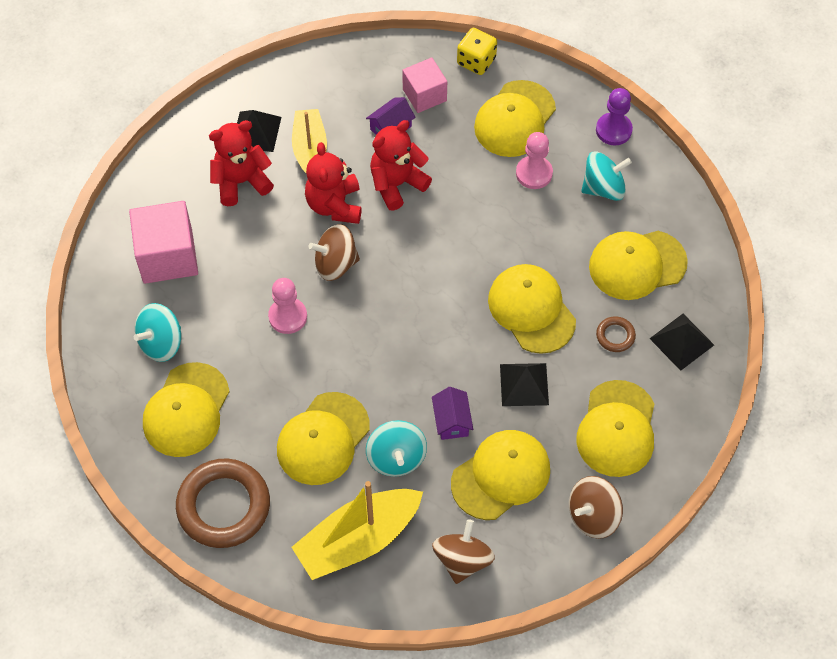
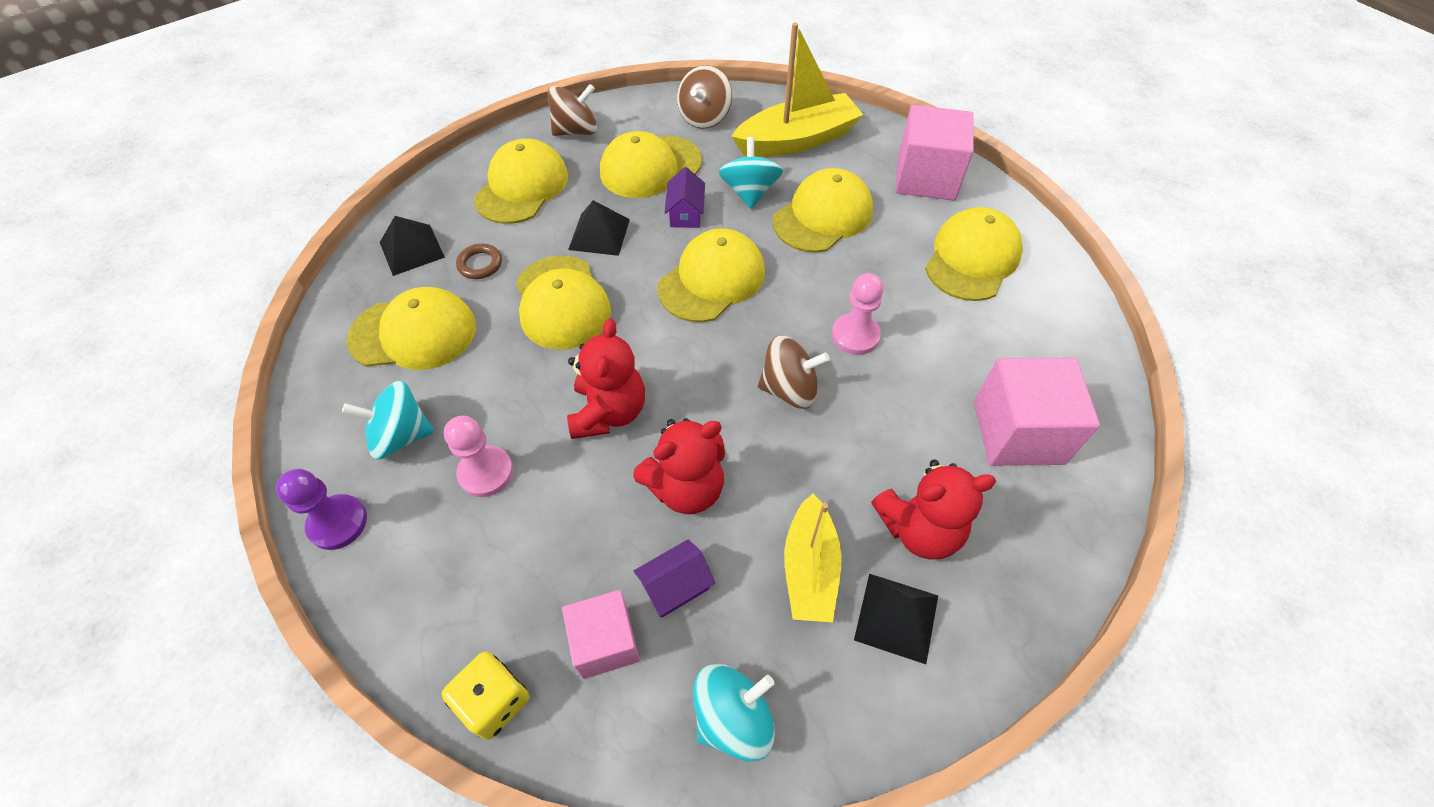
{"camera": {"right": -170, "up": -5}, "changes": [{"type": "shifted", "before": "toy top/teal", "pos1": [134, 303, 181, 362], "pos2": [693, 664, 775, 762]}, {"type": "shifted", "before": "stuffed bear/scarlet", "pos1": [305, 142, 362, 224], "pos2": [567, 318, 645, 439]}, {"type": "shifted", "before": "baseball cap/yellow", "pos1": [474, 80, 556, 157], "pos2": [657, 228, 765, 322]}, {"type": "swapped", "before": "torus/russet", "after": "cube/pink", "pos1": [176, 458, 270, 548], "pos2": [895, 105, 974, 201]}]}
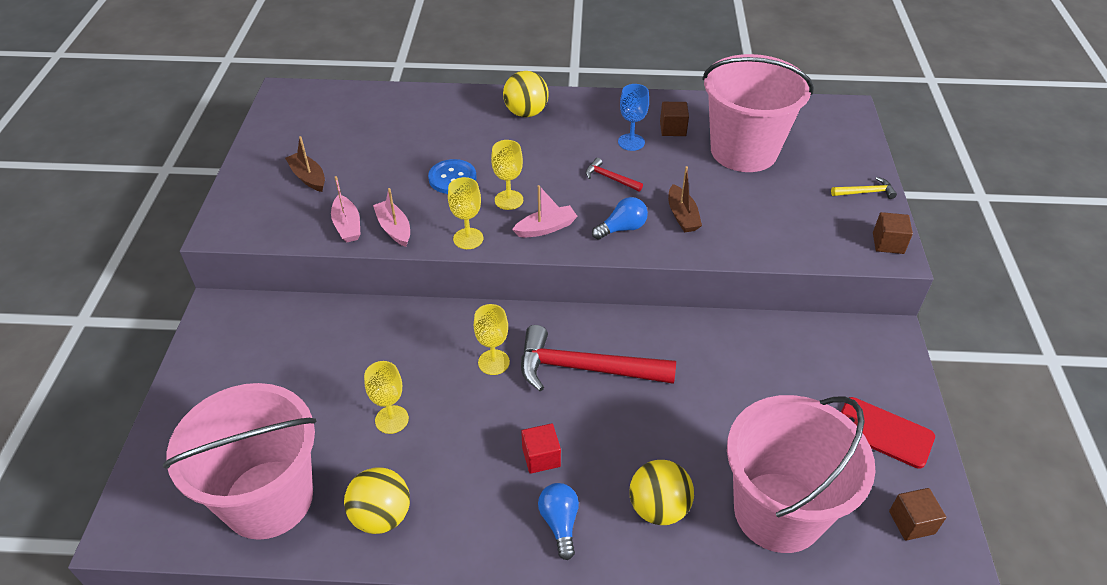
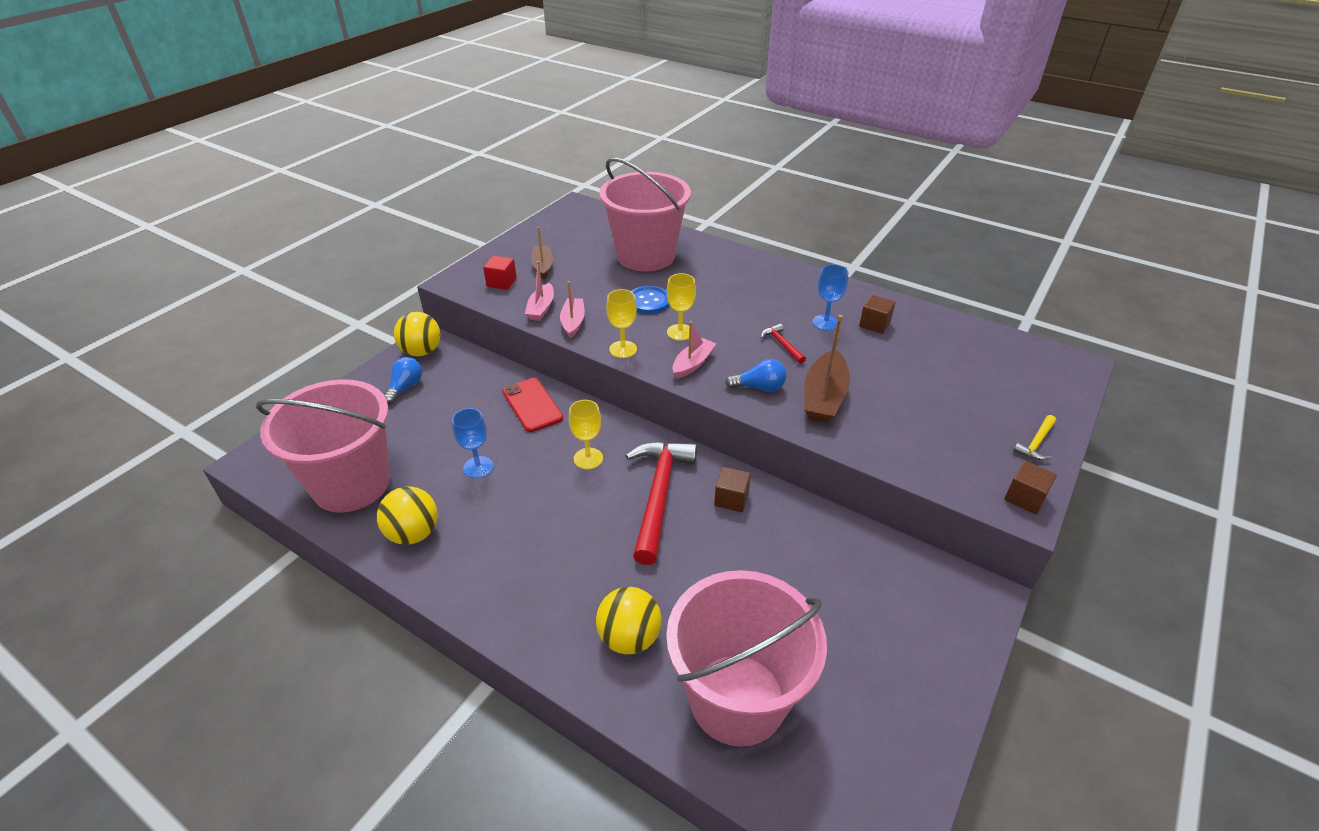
{"camera": {"right": 30, "up": -5}, "changes": [{"type": "shifted", "before": "sphere/yellow", "pos1": [503, 71, 549, 117], "pos2": [394, 312, 440, 356]}, {"type": "shifted", "before": "cube/scarlet", "pos1": [521, 423, 561, 474], "pos2": [483, 256, 517, 290]}, {"type": "shifted", "before": "light bulb/cobalt", "pos1": [538, 483, 579, 560], "pos2": [384, 357, 422, 404]}, {"type": "shifted", "before": "sand bucket/pink", "pos1": [702, 54, 814, 172], "pos2": [599, 158, 691, 272]}, {"type": "shifted", "before": "smartphone/scarlet", "pos1": [841, 397, 935, 469], "pos2": [502, 378, 563, 432]}, {"type": "shifted", "before": "cube/russet", "pos1": [889, 488, 946, 541], "pos2": [714, 467, 751, 512]}, {"type": "repainted", "before": "wine glass/yellow", "after": "wine glass/cobalt", "pos1": [364, 361, 409, 434], "pos2": [452, 408, 494, 478]}, {"type": "rotated", "before": "toy boat/pink", "pos1": [512, 185, 578, 237], "pos2": [672, 321, 716, 379], "turn": -60}, {"type": "rotated", "before": "claw hammer/scarlet", "pos1": [521, 325, 676, 392], "pos2": [626, 441, 697, 565], "turn": 60}, {"type": "rotated", "before": "claw hammer/yellow", "pos1": [831, 177, 897, 199], "pos2": [1013, 415, 1056, 460], "turn": 105}, {"type": "scaled", "before": "toy boat/russet", "pos1": [668, 166, 702, 232], "pos2": [804, 315, 850, 423], "scale": 1.57}]}
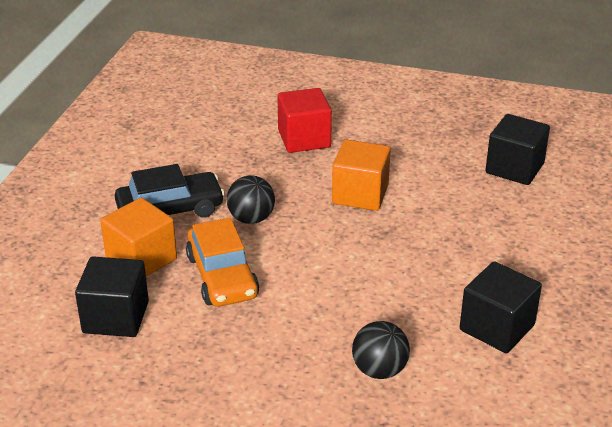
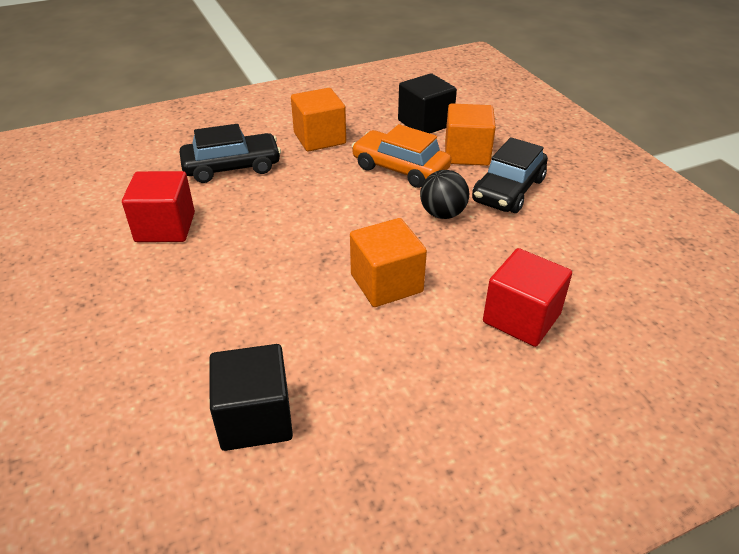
{"camera": {"right": 140, "up": 5}, "changes": [{"type": "new", "after": "cube/orange", "pos2": [291, 88, 346, 152]}, {"type": "swapped", "before": "sphere/jet-black", "after": "toy car/jet-black", "pos1": [352, 321, 410, 379], "pos2": [179, 124, 281, 183]}, {"type": "repainted", "before": "cube/jet-black", "after": "cube/scarlet", "pos1": [460, 261, 542, 353], "pos2": [122, 171, 195, 242]}]}
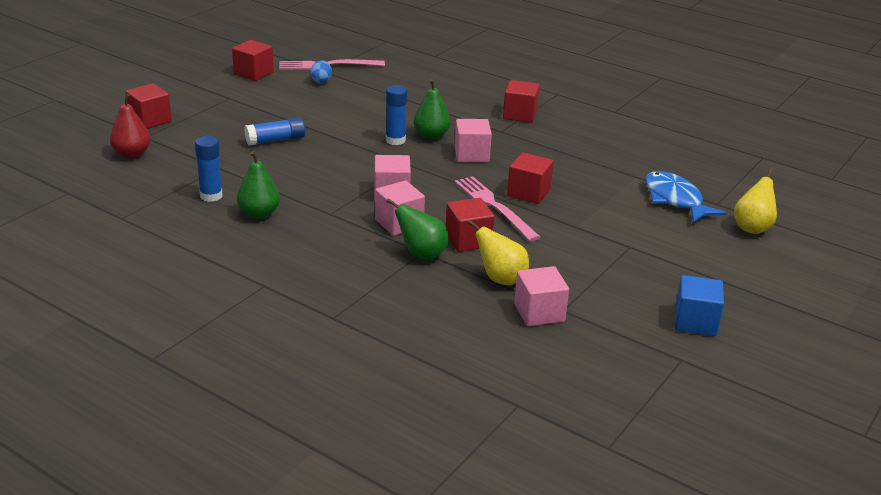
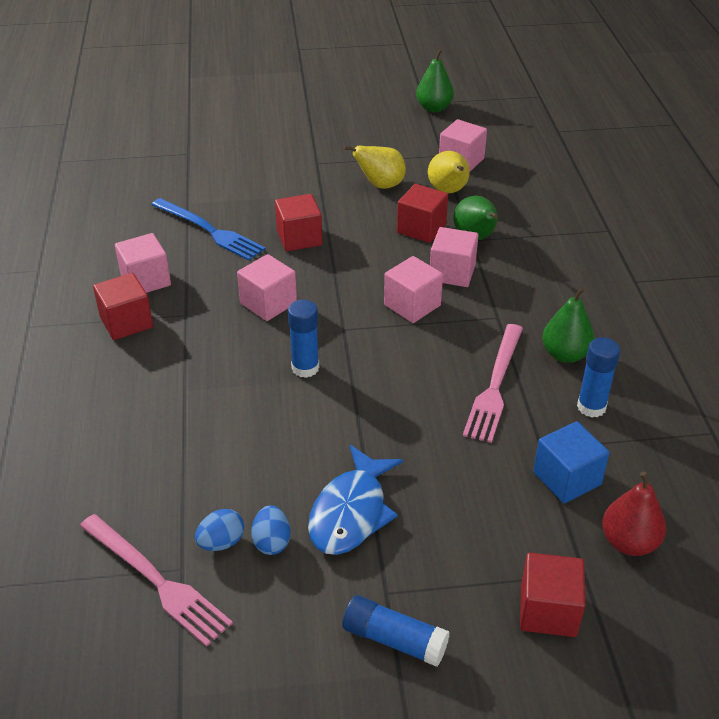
{"camera": {"right": -130, "up": 10}, "changes": [{"type": "gone", "before": "cube/scarlet", "pos1": [232, 40, 274, 81]}, {"type": "new", "after": "cube/pink", "pos2": [115, 233, 171, 293]}, {"type": "new", "after": "dinner fork/cobalt", "pos2": [151, 198, 265, 261]}, {"type": "new", "after": "egg shape/cobalt", "pos2": [251, 505, 290, 555]}, {"type": "shifted", "before": "glue/cobalt", "pos1": [245, 117, 305, 146], "pos2": [342, 595, 450, 667]}, {"type": "shifted", "before": "pear/emerald", "pos1": [414, 79, 450, 140], "pos2": [416, 49, 454, 112]}, {"type": "shifted", "before": "dinner fork/pink", "pos1": [454, 176, 541, 241], "pos2": [463, 324, 523, 443]}, {"type": "shifted", "before": "fish figure/cobalt", "pos1": [645, 171, 726, 223], "pos2": [308, 445, 403, 555]}, {"type": "shifted", "before": "cube/cobalt", "pos1": [675, 275, 724, 336], "pos2": [533, 421, 610, 503]}, {"type": "shifted", "before": "pear/yellow", "pos1": [734, 168, 777, 234], "pos2": [343, 146, 406, 189]}]}
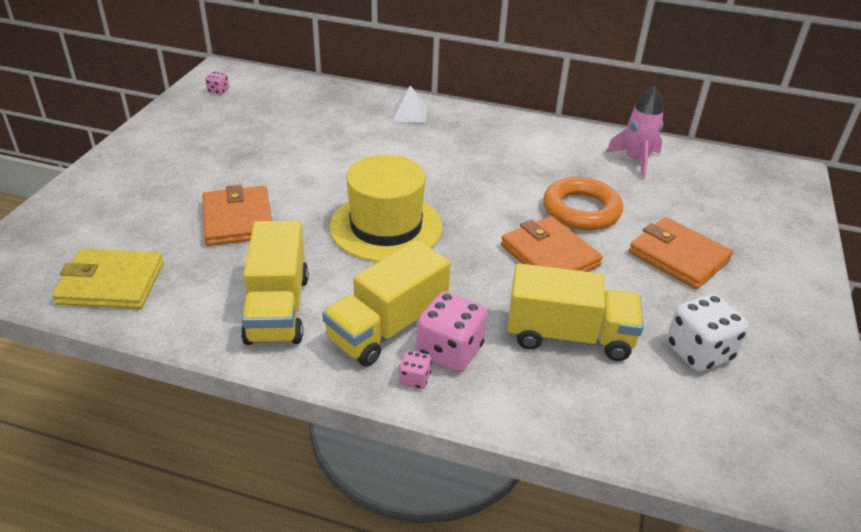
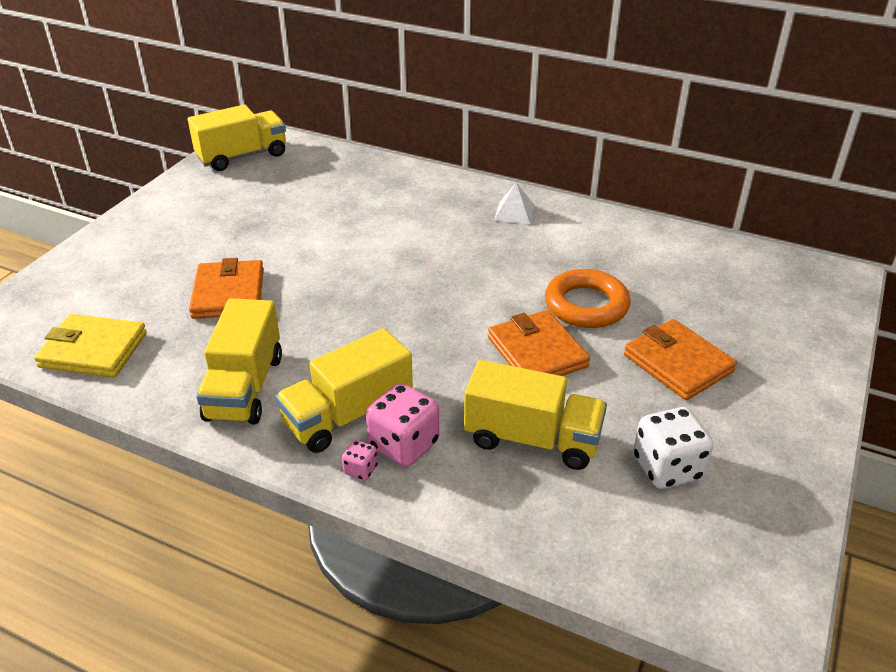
{"camera": {"right": 10, "up": 0}, "changes": [{"type": "gone", "before": "tall hat/yellow", "pos1": [330, 155, 442, 262]}, {"type": "gone", "before": "toy rocket/pink", "pos1": [606, 86, 664, 179]}, {"type": "shifted", "before": "pyramid/snow-white", "pos1": [392, 85, 427, 123], "pos2": [494, 183, 535, 224]}, {"type": "swapped", "before": "die/pink", "after": "lorry/yellow", "pos1": [205, 71, 229, 95], "pos2": [188, 105, 286, 171]}]}
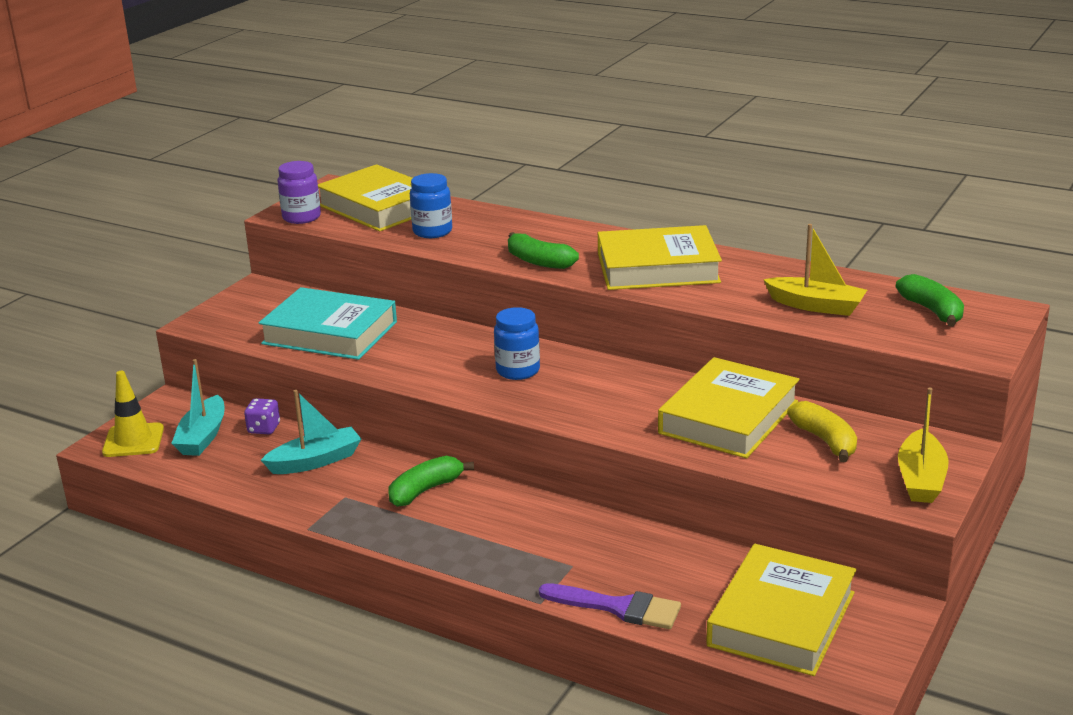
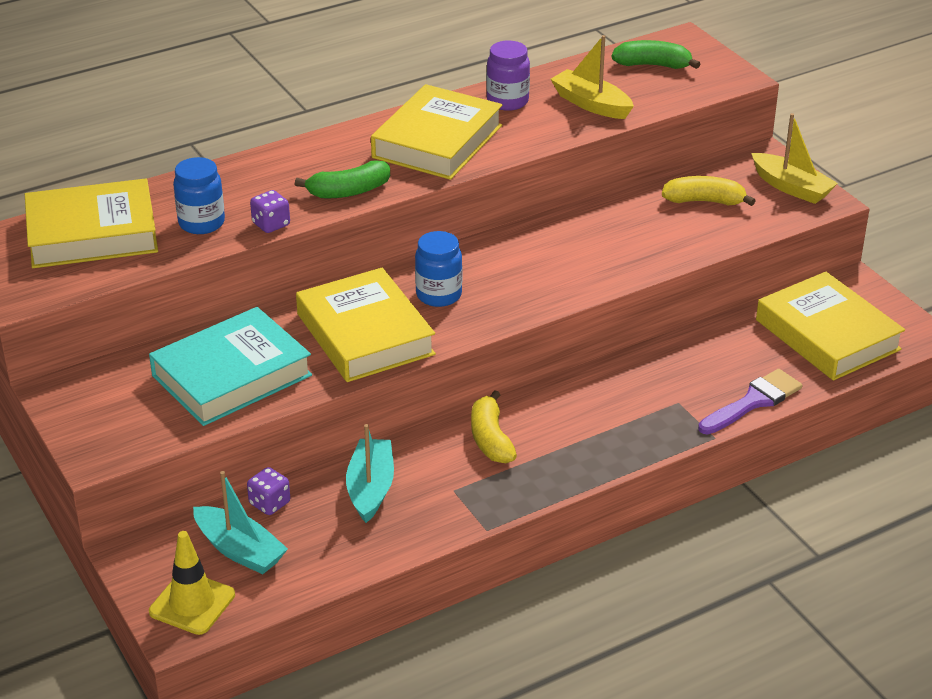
{"camera": {"right": -60, "up": 10}, "changes": [{"type": "new", "after": "die/violet", "pos2": [250, 190, 290, 233]}, {"type": "shifted", "before": "jar/violet", "pos1": [278, 161, 321, 224], "pos2": [486, 41, 530, 111]}, {"type": "shifted", "before": "hardback/yellow", "pos1": [658, 357, 799, 458], "pos2": [296, 268, 436, 382]}, {"type": "repainted", "before": "banana/emerald", "after": "banana/yellow", "pos1": [388, 456, 474, 507], "pos2": [471, 390, 517, 463]}, {"type": "rotated", "before": "toy boat/yellow", "pos1": [763, 224, 867, 316], "pos2": [550, 35, 634, 119], "turn": -105}]}
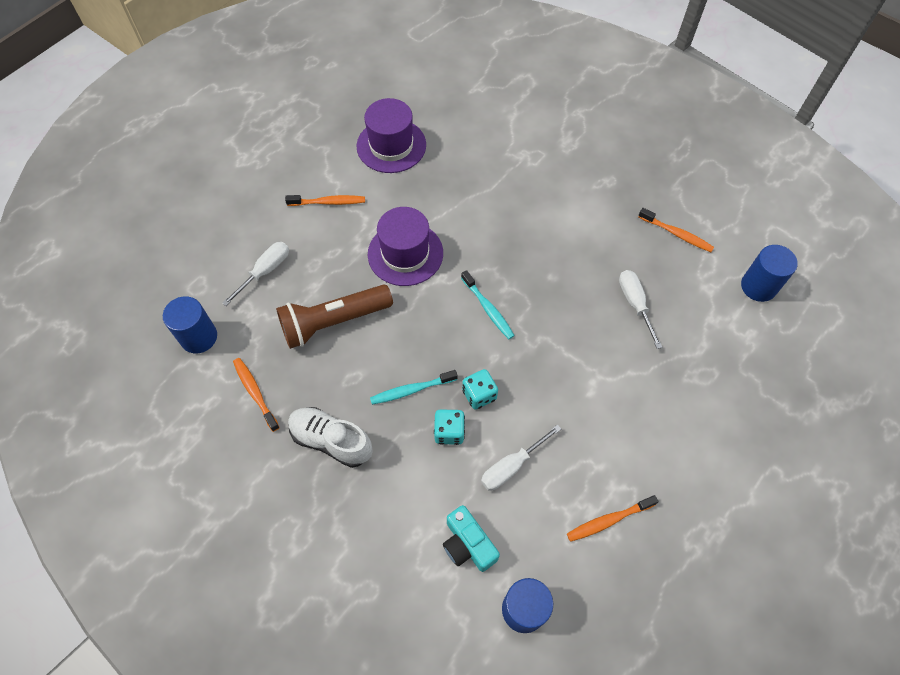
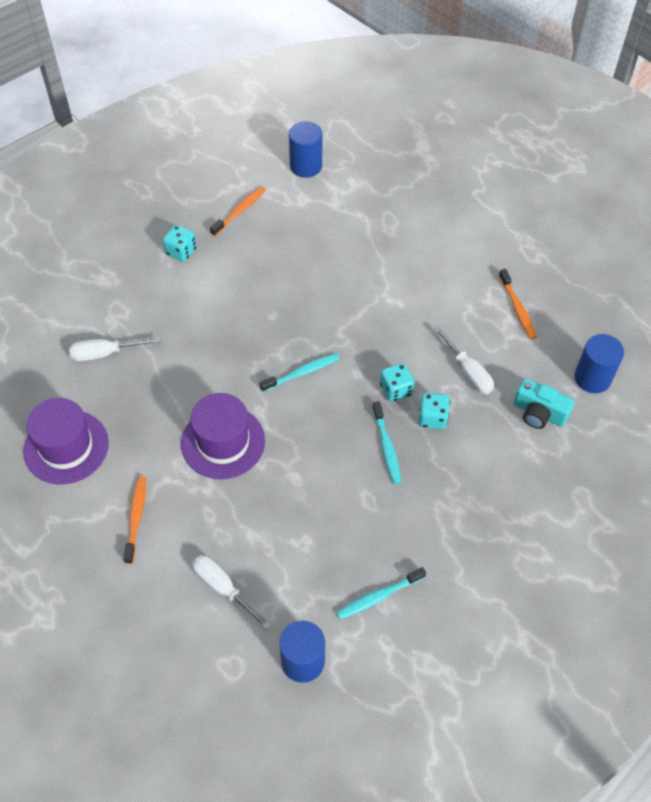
{"camera": {"right": -85, "up": -5}, "changes": [{"type": "gone", "before": "torch/russet", "pos1": [276, 284, 393, 349]}, {"type": "gone", "before": "shoe/snow-white", "pos1": [288, 407, 373, 468]}, {"type": "new", "after": "die/teal", "pos2": [163, 225, 197, 262]}, {"type": "shifted", "before": "hand screwdriver/snow-white", "pos1": [619, 270, 662, 349], "pos2": [69, 337, 160, 361]}, {"type": "repainted", "before": "tooth brush/orange", "after": "tooth brush/teal", "pos1": [233, 358, 280, 432], "pos2": [336, 567, 426, 620]}, {"type": "rotated", "before": "compact camera/teal", "pos1": [443, 505, 500, 572], "pos2": [514, 378, 575, 429], "turn": 60}]}
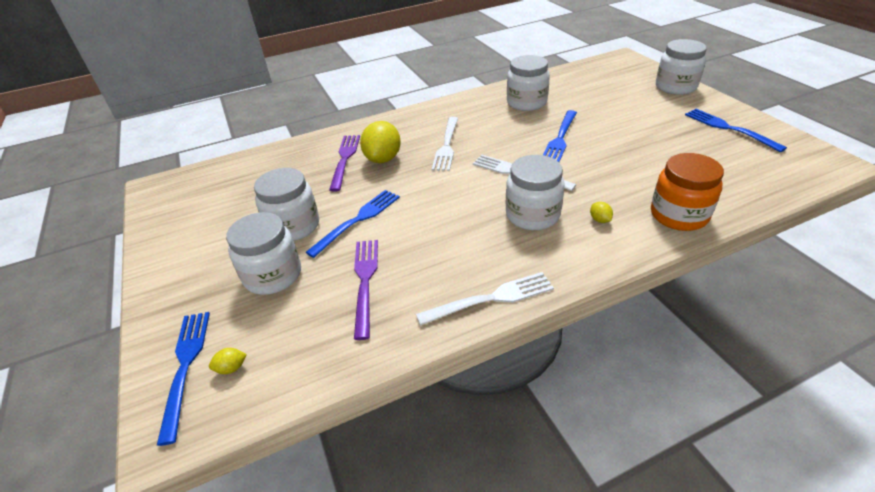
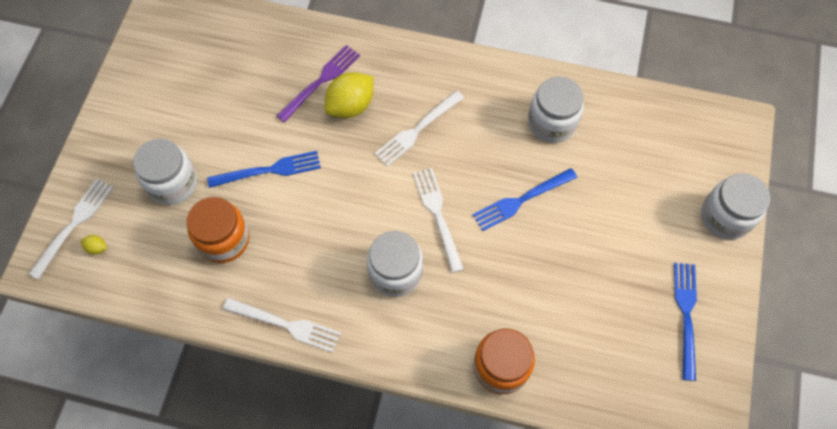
{"camera": {"right": 35, "up": 25}, "changes": [{"type": "gone", "before": "jar/snow-white", "pos1": [254, 168, 319, 241]}, {"type": "gone", "before": "lemon/yellow", "pos1": [590, 202, 613, 223]}, {"type": "swapped", "before": "dinner fork/violet", "after": "jar/orange", "pos1": [354, 240, 378, 340], "pos2": [187, 197, 249, 263]}, {"type": "repainted", "before": "dinner fork/cobalt", "after": "dinner fork/snow-white", "pos1": [157, 312, 210, 446], "pos2": [29, 179, 113, 280]}]}
